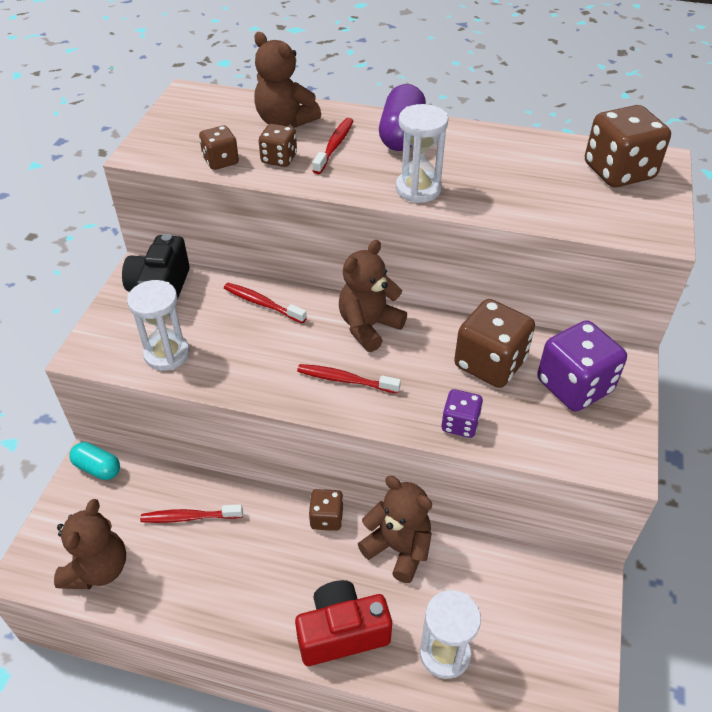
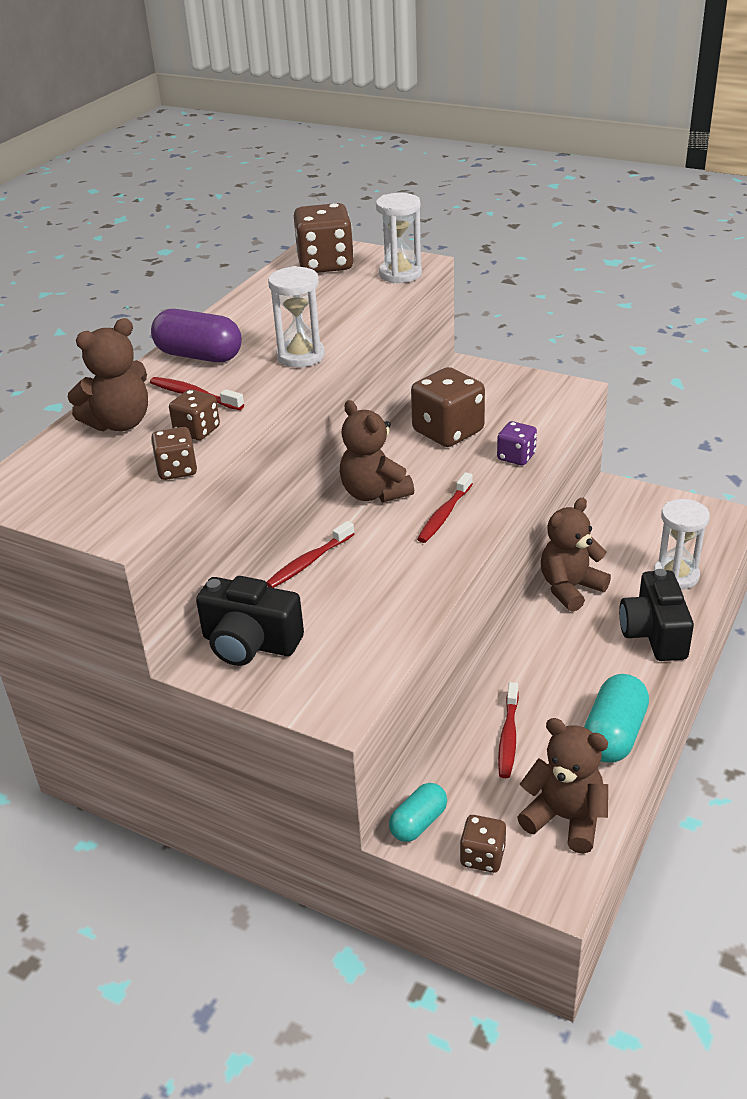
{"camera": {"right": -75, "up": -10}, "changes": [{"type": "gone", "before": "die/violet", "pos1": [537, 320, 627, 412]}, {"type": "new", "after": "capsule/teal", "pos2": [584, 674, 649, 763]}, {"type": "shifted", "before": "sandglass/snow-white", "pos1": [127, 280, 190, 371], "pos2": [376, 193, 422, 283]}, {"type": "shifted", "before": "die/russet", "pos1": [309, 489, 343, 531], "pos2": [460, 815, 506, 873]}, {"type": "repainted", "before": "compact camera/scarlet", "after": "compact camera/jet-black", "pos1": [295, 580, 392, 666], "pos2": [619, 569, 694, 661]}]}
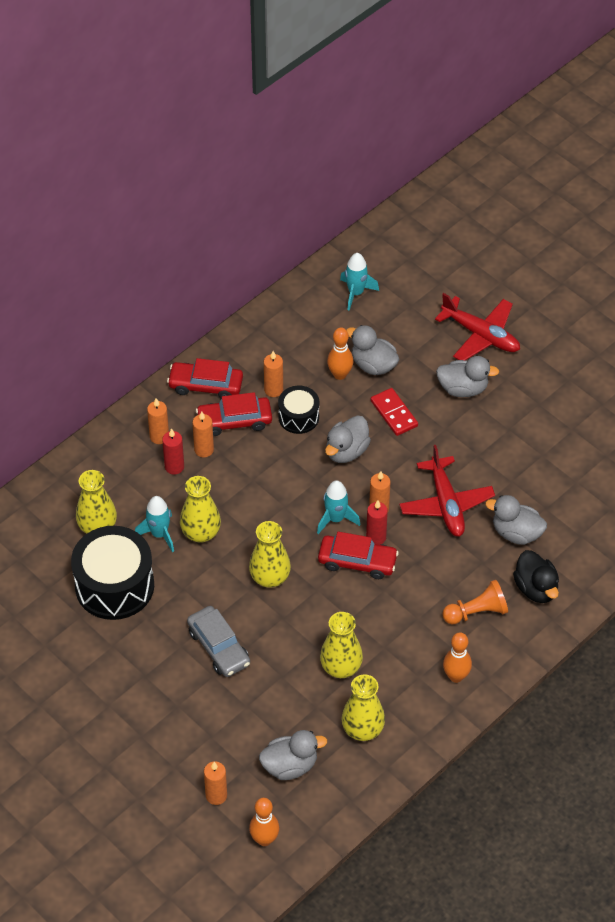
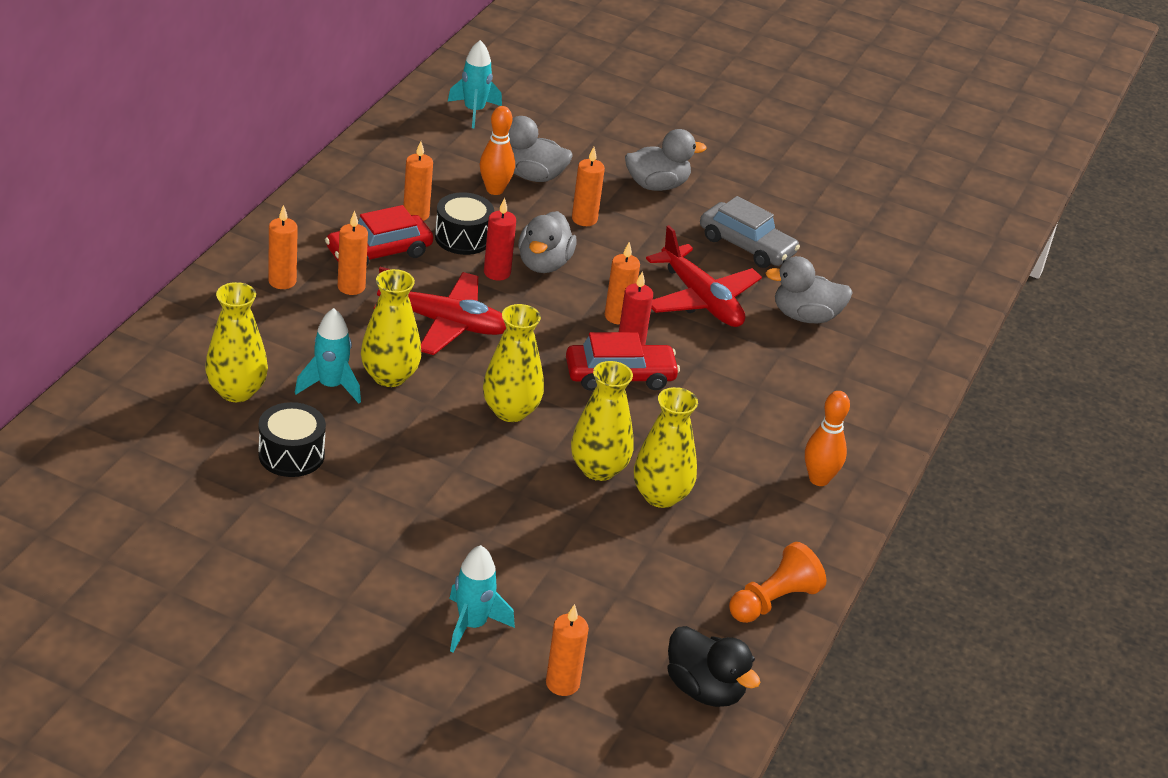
{"camera": {"right": -25, "up": -15}, "changes": [{"type": "gone", "before": "toy car/scarlet", "pos1": [167, 358, 243, 399]}, {"type": "gone", "before": "bowling pin/orange", "pos1": [249, 798, 279, 846]}, {"type": "gone", "before": "rubber duck/ash-grey", "pos1": [259, 730, 327, 780]}, {"type": "shifted", "before": "candle/scarlet", "pos1": [162, 428, 184, 475], "pos2": [484, 198, 516, 280]}, {"type": "shifted", "before": "toy car/ash-grey", "pos1": [187, 606, 250, 677], "pos2": [700, 196, 800, 268]}, {"type": "shifted", "before": "toy rocket/teal", "pos1": [317, 480, 360, 534], "pos2": [449, 545, 515, 652]}, {"type": "shifted", "before": "tall vase/yellow", "pos1": [341, 674, 385, 741], "pos2": [571, 361, 634, 481]}, {"type": "shifted", "before": "aeroplane/scarlet", "pos1": [435, 293, 520, 360], "pos2": [374, 267, 506, 355]}, {"type": "shifted", "before": "chess pawn/orange", "pos1": [442, 580, 508, 624], "pos2": [729, 542, 827, 623]}, {"type": "shifted", "before": "rubber duck/jet-black", "pos1": [513, 550, 559, 603], "pos2": [667, 626, 760, 707]}, {"type": "swapped", "before": "domino tile/scarlet", "after": "candle/orange", "pos1": [371, 388, 418, 436], "pos2": [572, 147, 605, 226]}, {"type": "scaled", "before": "snare drum/jet-black", "pos1": [71, 526, 154, 620], "pos2": [258, 402, 326, 477], "scale": 0.54}]}
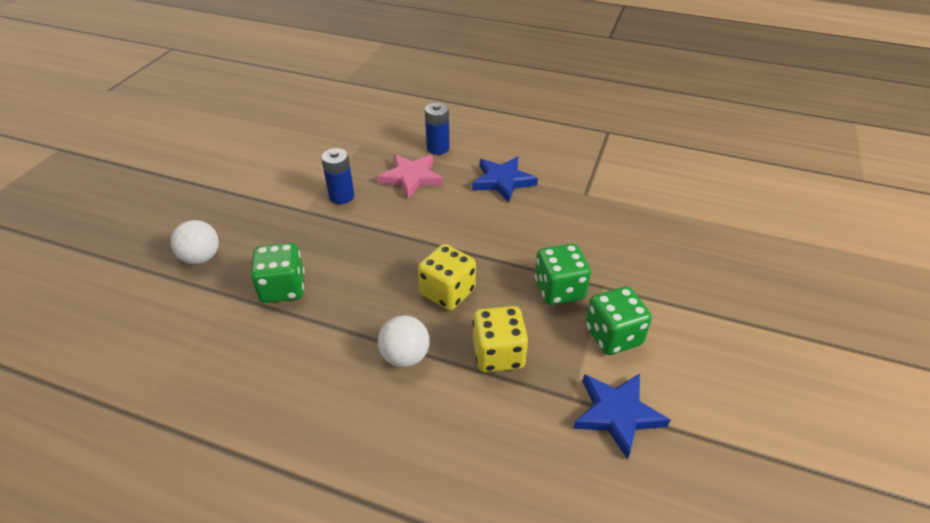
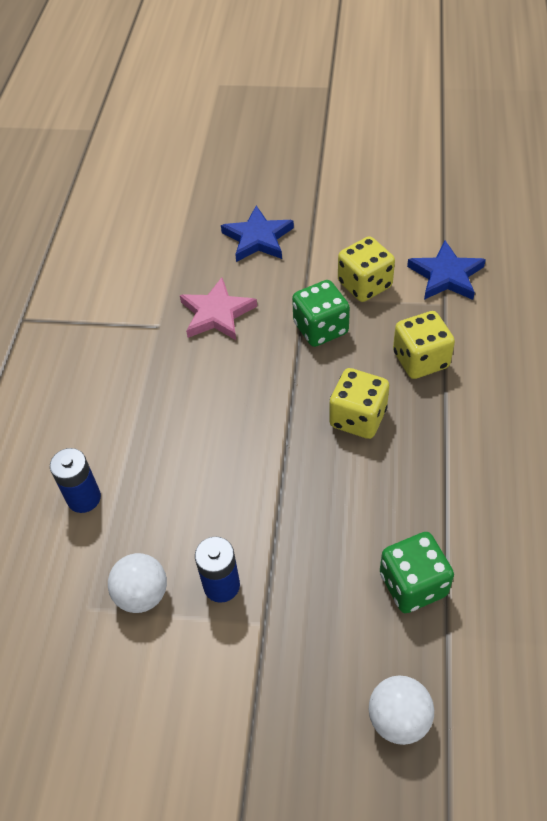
{"camera": {"right": -100, "up": 10}, "changes": [{"type": "shifted", "before": "star/pink", "pos1": [377, 154, 443, 199], "pos2": [180, 277, 257, 340]}, {"type": "shifted", "before": "sphere/snow-white", "pos1": [378, 315, 430, 367], "pos2": [108, 553, 167, 613]}, {"type": "shifted", "before": "star/cobalt", "pos1": [472, 157, 538, 202], "pos2": [221, 205, 294, 262]}, {"type": "repainted", "before": "die/emerald", "after": "die/yellow", "pos1": [585, 286, 652, 355], "pos2": [338, 236, 395, 302]}]}
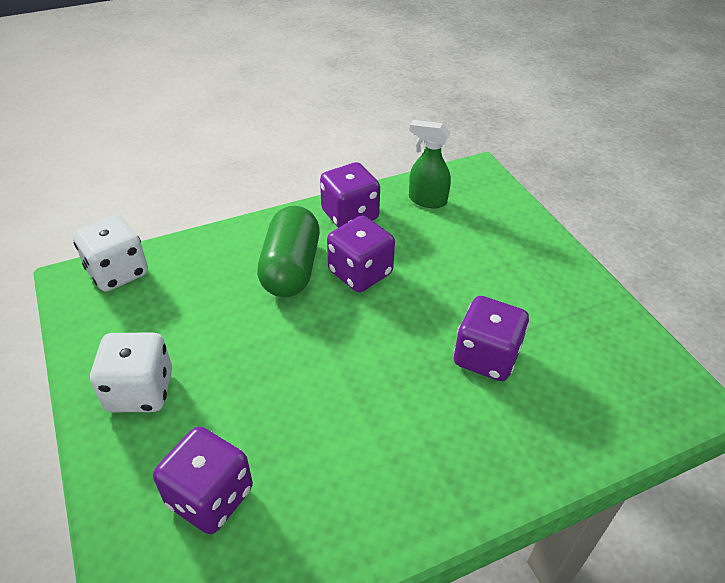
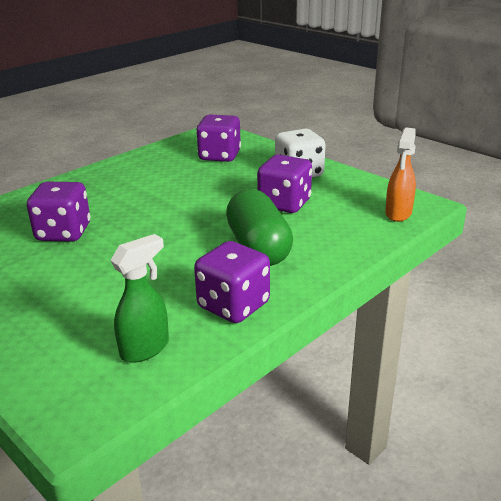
{"camera": {"right": 160, "up": -15}, "changes": [{"type": "shifted", "before": "die/violet", "pos1": [327, 216, 395, 292], "pos2": [257, 155, 312, 213]}, {"type": "swapped", "before": "die/snow-white", "after": "spray cleaner/orange", "pos1": [73, 215, 148, 292], "pos2": [385, 127, 416, 222]}, {"type": "rotated", "before": "spray cleaner/emerald", "pos1": [409, 120, 451, 208], "pos2": [110, 234, 169, 363], "turn": -45}]}
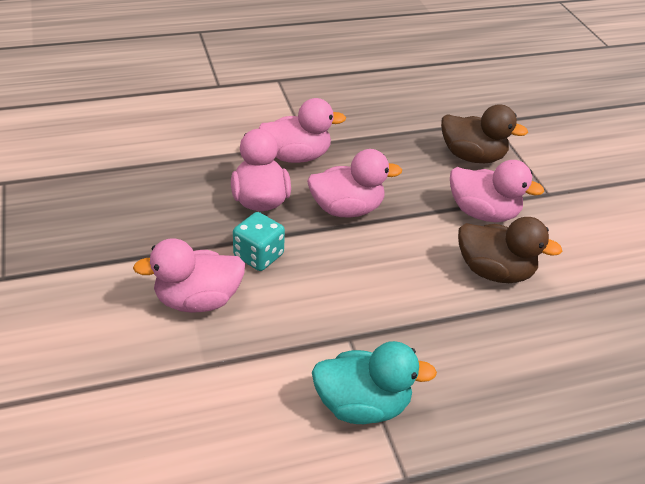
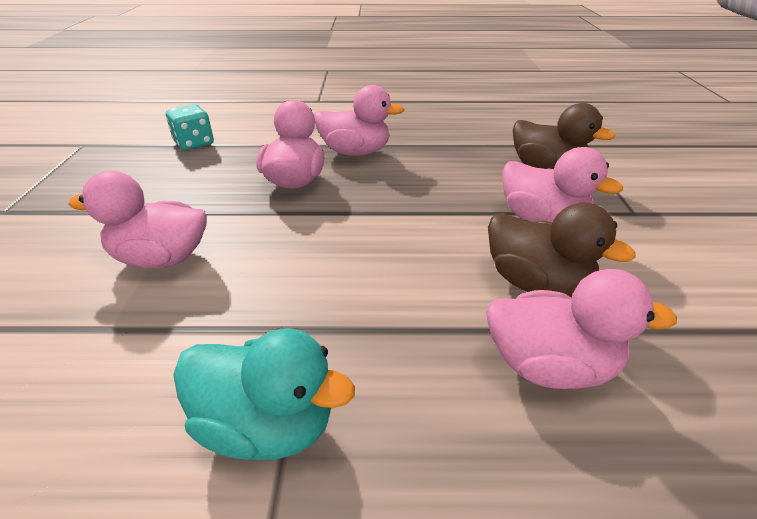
{"camera": {"right": 20, "up": -5}, "changes": [{"type": "shifted", "before": "die/teal", "pos1": [233, 212, 285, 271], "pos2": [166, 104, 214, 150]}, {"type": "shifted", "before": "rubber duck/pink", "pos1": [307, 149, 402, 218], "pos2": [486, 269, 677, 389]}]}
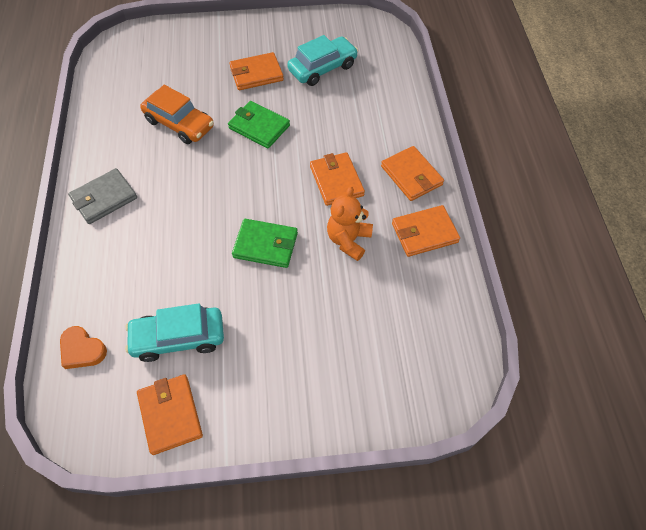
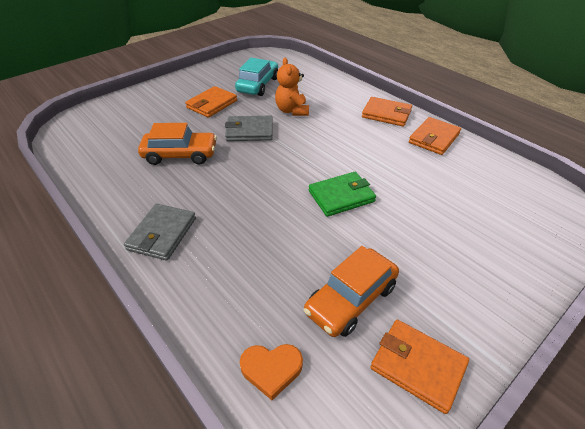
{"camera": {"right": -35, "up": -15}, "changes": [{"type": "gone", "before": "card wallet/orange", "pos1": [310, 152, 365, 206]}, {"type": "shifted", "before": "stuffed bear/orange", "pos1": [327, 186, 373, 261], "pos2": [275, 58, 309, 116]}, {"type": "repainted", "before": "toy car/teal", "after": "toy car/orange", "pos1": [125, 304, 224, 362], "pos2": [304, 246, 399, 337]}, {"type": "repainted", "before": "card wallet/emerald", "after": "card wallet/ash-grey", "pos1": [228, 101, 290, 149], "pos2": [225, 116, 273, 141]}]}
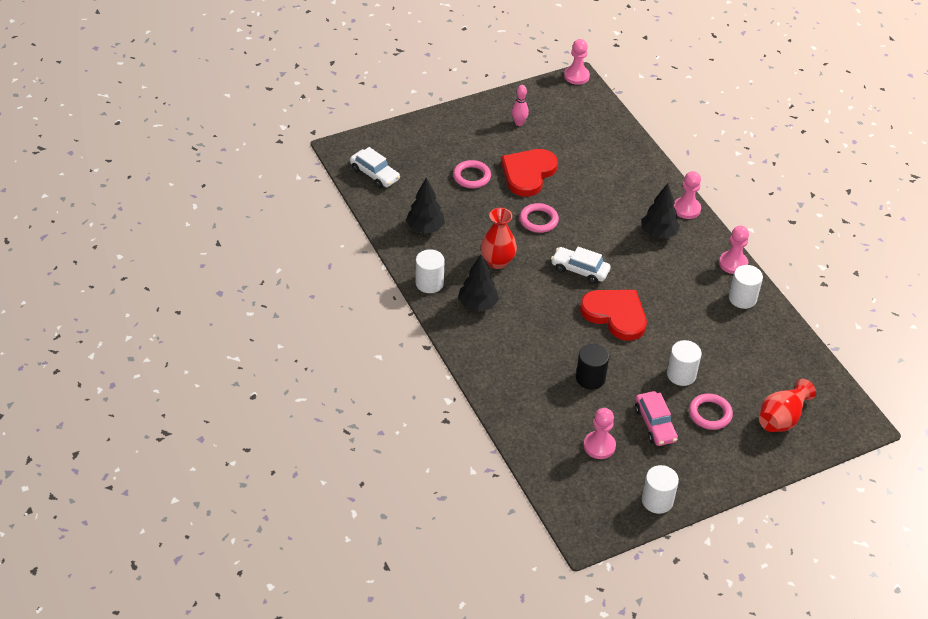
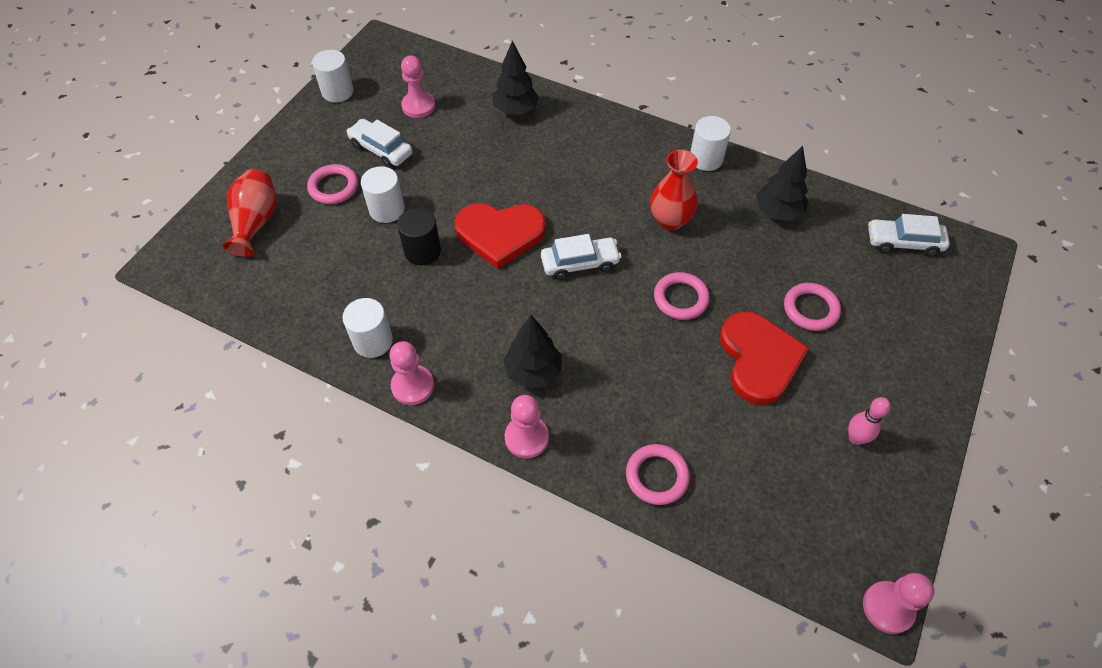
{"camera": {"right": 145, "up": 10}, "changes": [{"type": "new", "after": "torus/pink", "pos2": [626, 444, 690, 505]}, {"type": "shifted", "before": "tree/jet-black", "pos1": [458, 255, 499, 312], "pos2": [492, 40, 539, 114]}, {"type": "shifted", "before": "cylinder/jet-black", "pos1": [576, 344, 609, 390], "pos2": [397, 208, 441, 265]}, {"type": "repainted", "before": "toy car/pink", "after": "toy car/snow-white", "pos1": [635, 391, 678, 446], "pos2": [346, 119, 413, 168]}]}
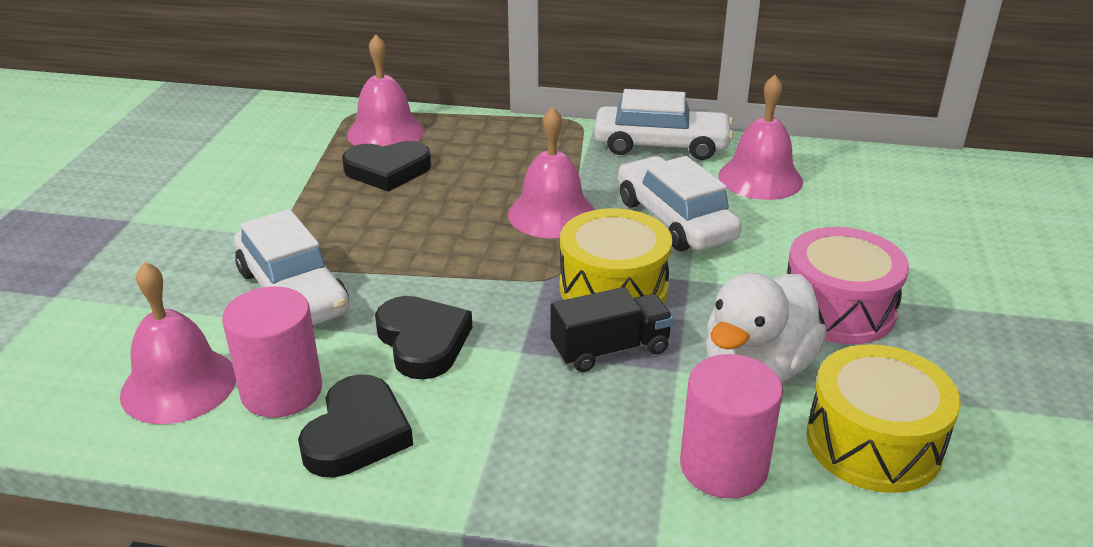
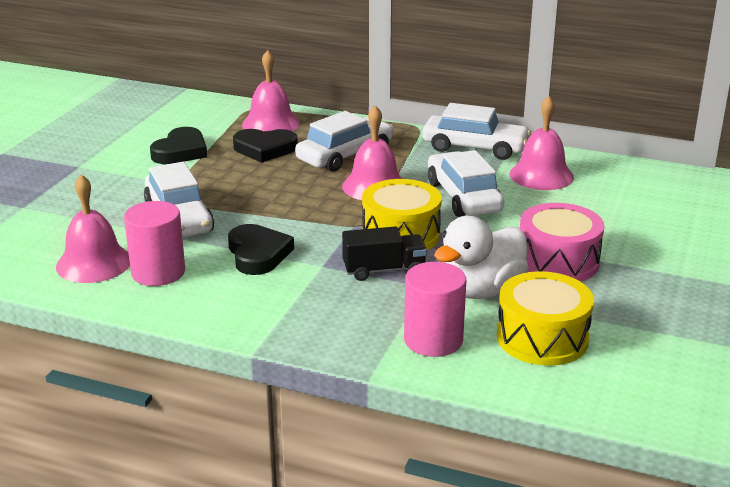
{"camera": {"right": 10, "up": -5}, "changes": [{"type": "new", "after": "toy car/snow-white", "pos2": [295, 111, 394, 172]}, {"type": "shifted", "before": "heart shape/jet-black", "pos1": [298, 374, 413, 477], "pos2": [150, 127, 207, 164]}]}
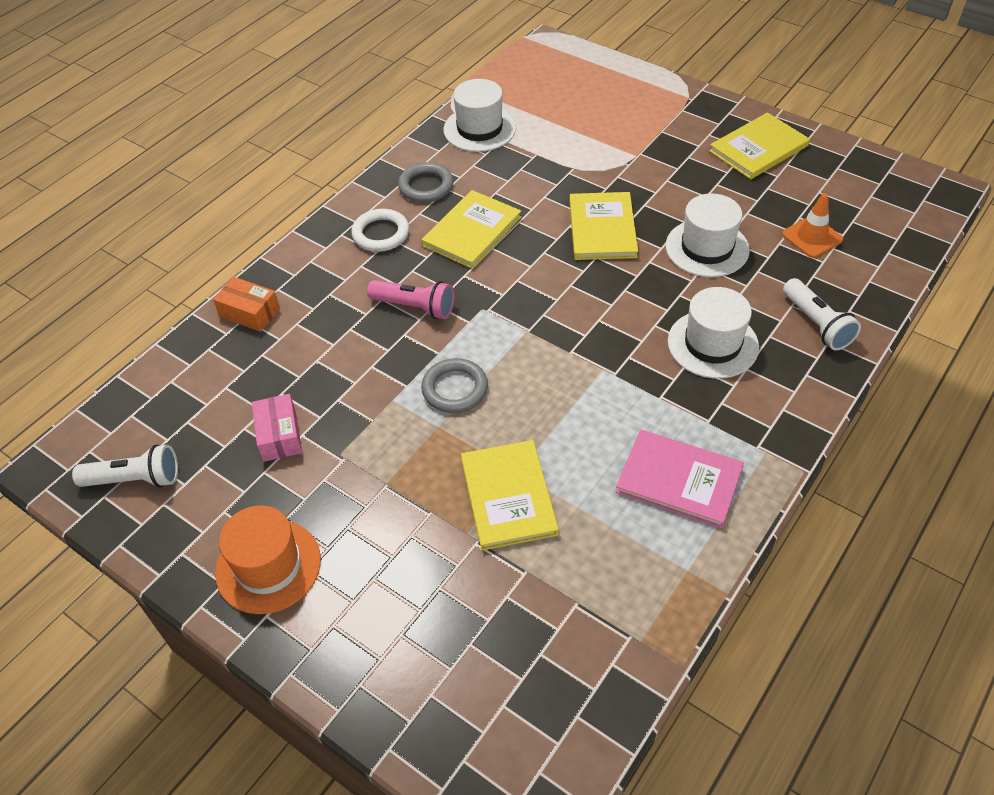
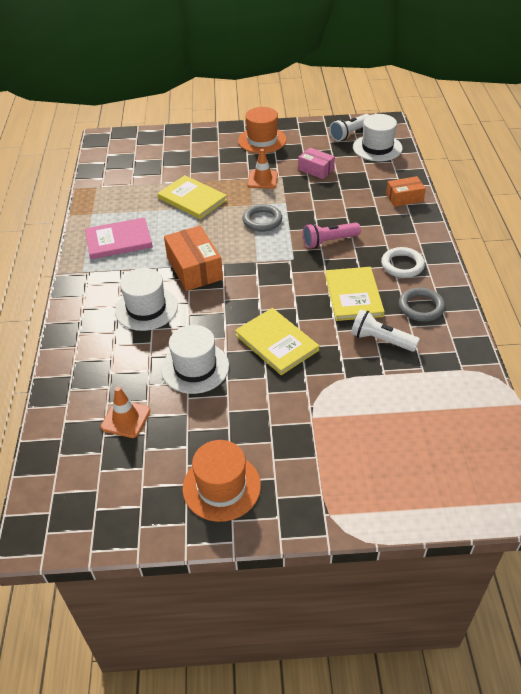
{"camera": {"right": 140, "up": -5}, "changes": [{"type": "new", "after": "box/orange", "pos2": [164, 226, 223, 291]}, {"type": "new", "after": "traffic cone/orange", "pos2": [247, 149, 278, 189]}, {"type": "shifted", "before": "tall hat/snow-white", "pos1": [443, 79, 516, 152], "pos2": [353, 114, 403, 161]}, {"type": "shifted", "before": "torch/snow-white", "pos1": [783, 278, 861, 351], "pos2": [351, 309, 420, 352]}, {"type": "swapped", "before": "hardback/yellow", "after": "tall hat/orange", "pos1": [709, 112, 810, 179], "pos2": [182, 440, 261, 522]}]}
